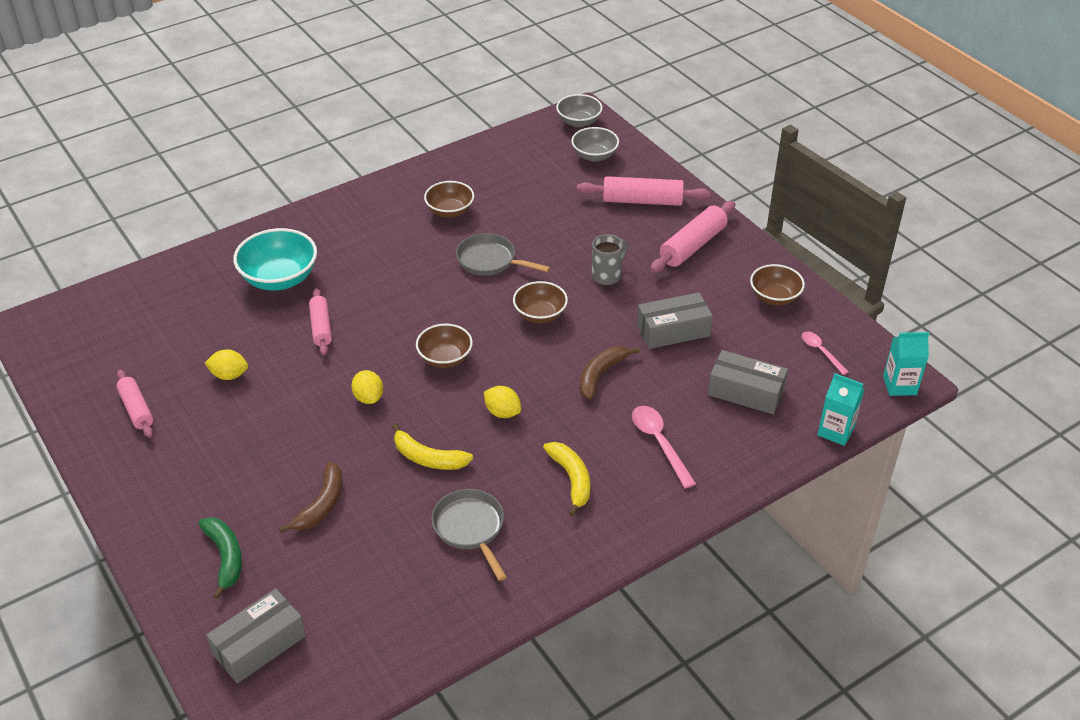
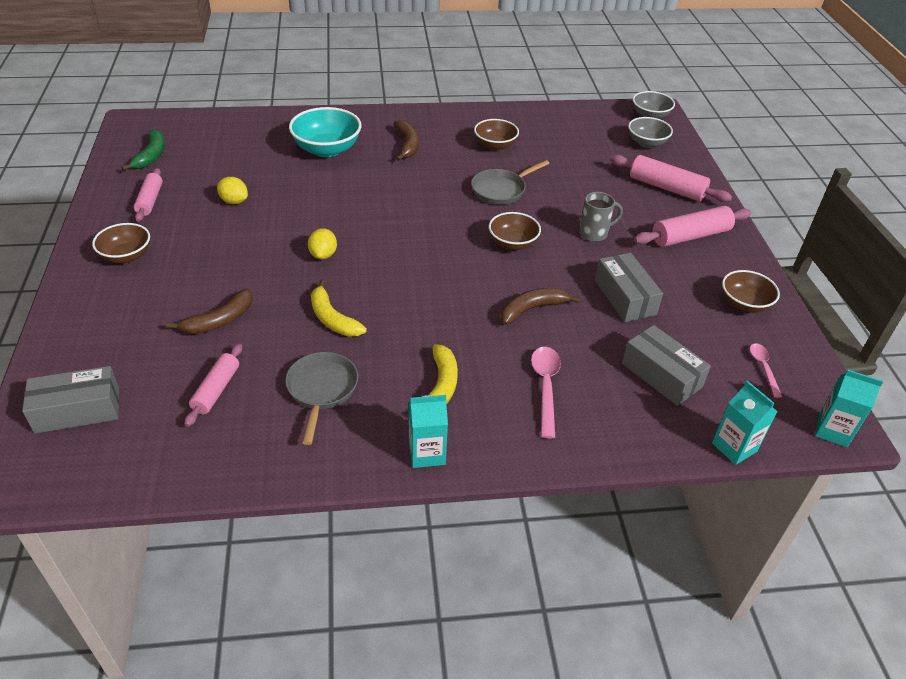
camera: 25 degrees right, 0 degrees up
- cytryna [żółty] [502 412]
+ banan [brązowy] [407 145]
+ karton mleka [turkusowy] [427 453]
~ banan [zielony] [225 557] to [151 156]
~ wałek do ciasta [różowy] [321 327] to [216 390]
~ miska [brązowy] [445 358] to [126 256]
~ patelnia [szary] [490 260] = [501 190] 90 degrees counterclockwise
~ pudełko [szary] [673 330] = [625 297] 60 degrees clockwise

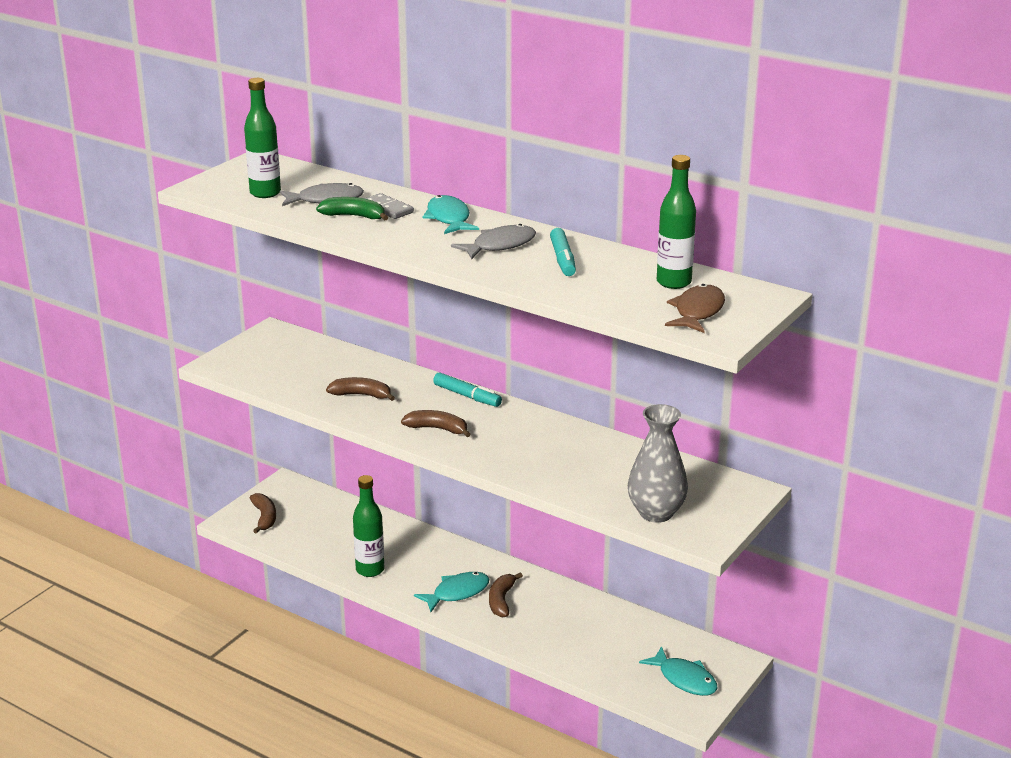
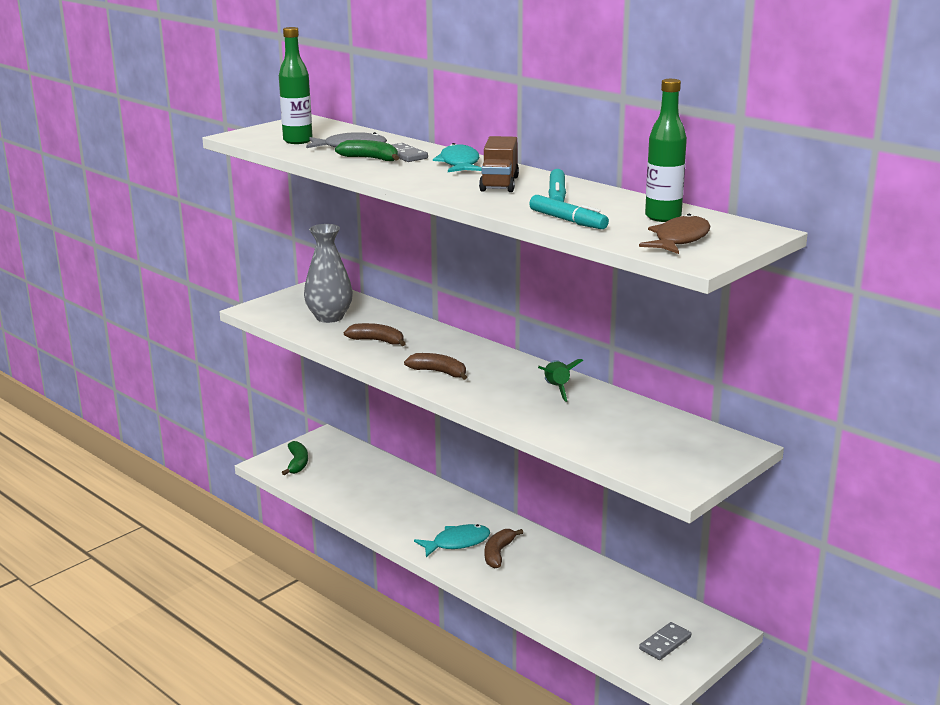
camera: 10 degrees right, 5 degrees down
- butelka [zielony] [370 570]
+ rakieta [zielony] [556 388]
~ flamaster [turkusowy] [467 396] to [567 220]
~ wazon [szary] [656 513] to [329 317]
~ ryba [szary] [500 246] to ciężarówka [brązowy] [499 184]
~ ryba [turkusowy] [684 679] to kostka domina [szary] [665 643]
~ banan [brązowy] [264 517] to banan [zielony] [297 463]

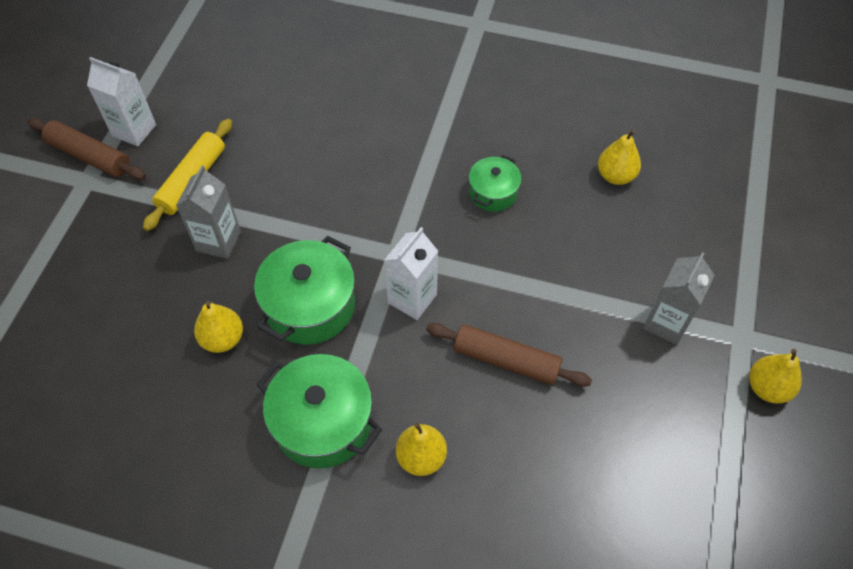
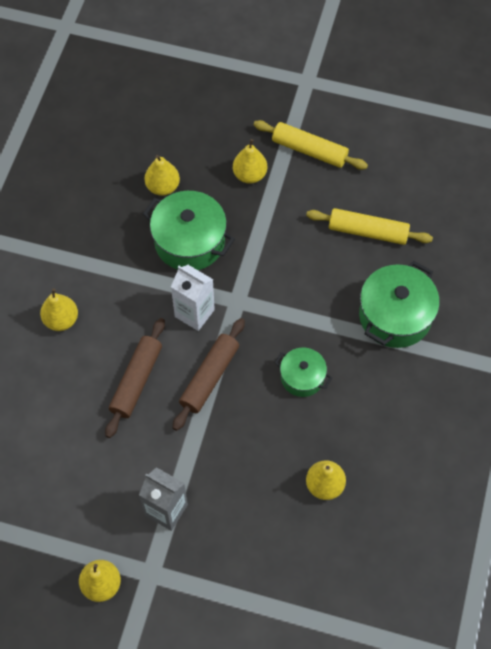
camera: 90 degrees right, 5 degrees up
- karton mleka [biały] [134 130]
+ wałek do ciasta [żółty] [368 231]
~ wałek do ciasta [brązowy] [89 156] to [209 377]
~ garnek [zielony] [323 422] to [395 316]
~ karton mleka [szary] [218 241] to gruszka [żółty] [250 175]

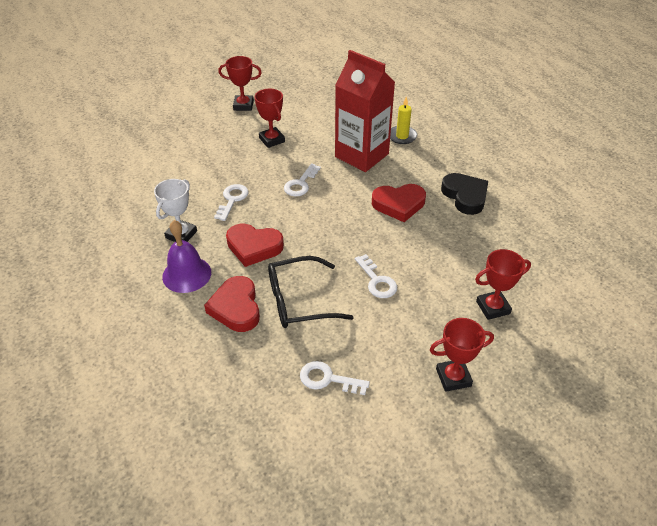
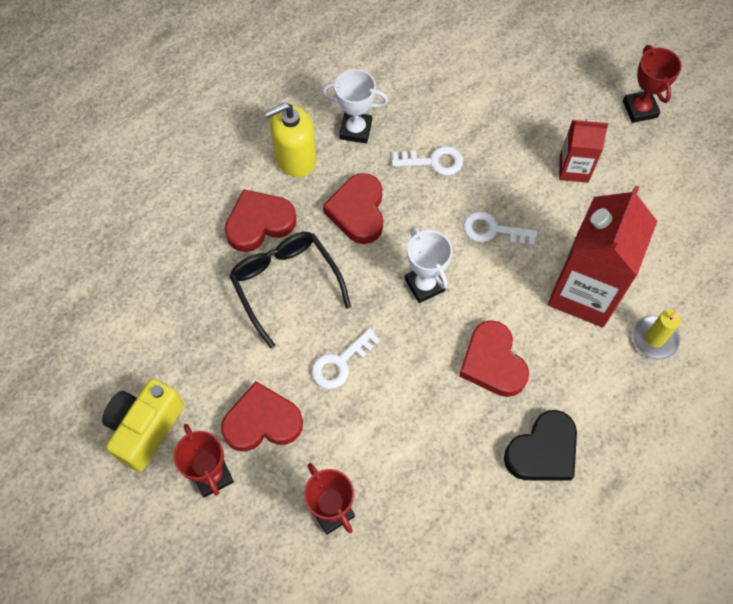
camera: 75 degrees right, 20 degrees up
- klucz [biały] [328 379]
+ aparat fotograficzny [żółty] [145 428]
+ serce [czerwony] [262 422]
+ puchar [biały] [425 285]
~ dzwonek [fioletowy] [186 274] to dozownik mydła [żółty] [295 158]
~ puchar [czerwony] [272 140] to karton mleka [czerwony] [574 169]

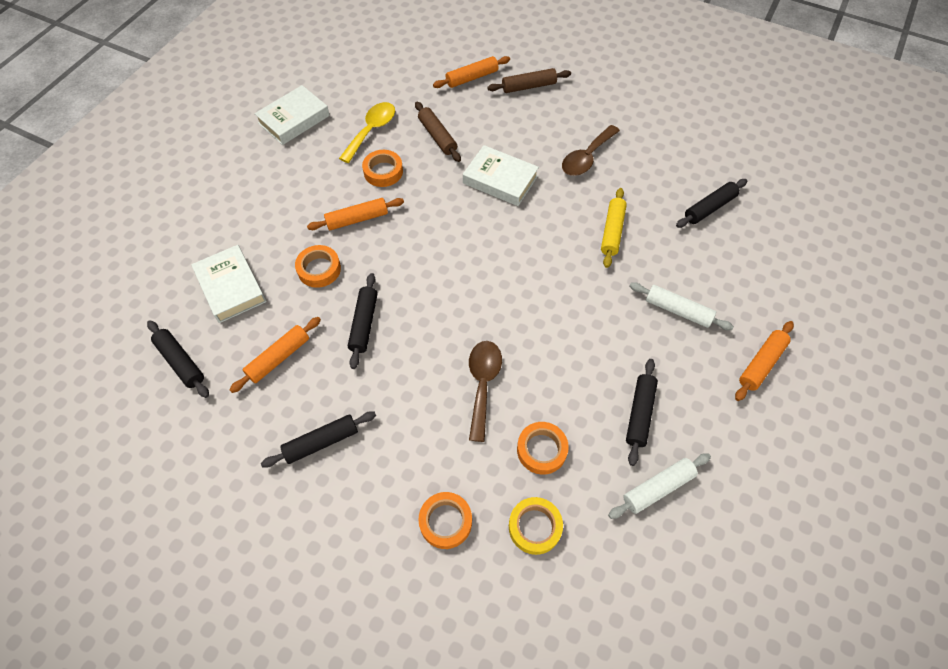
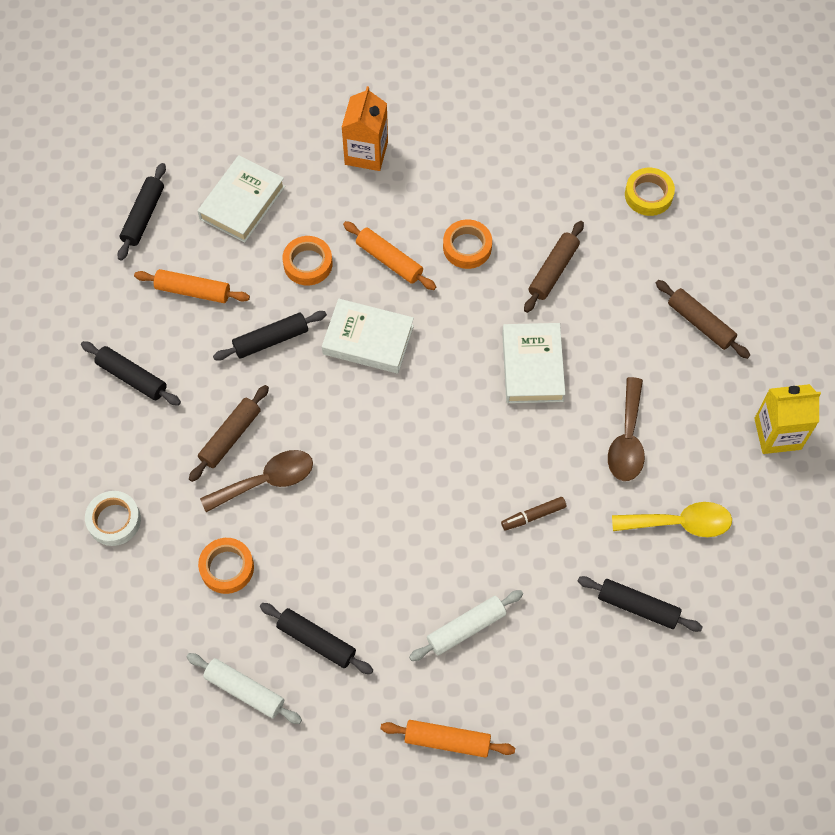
camera: 60 degrees right, 5 degrees up
- wałek do ciasta [pomarańczowy] [472 78]
+ wałek do ciasta [brązowy] [230 436]
+ karton mleka [pomarańczowy] [366 153]
+ karton mleka [żółty] [777 434]
~ książka [biały] [294 119] to [368 340]
~ łyżka [żółty] [372 131] to [680 523]
~ taśma klejąca [żółty] [534 527] to [648 195]
~ wałek do ciasta [żółty] [612 231] to flamaster [brązowy] [533 516]
~ taśma klejąca [pomarańczowy] [445 522] to taśma klejąca [biały] [114 520]
~ łyżka [brązowy] [586 158] = [627 440] 90 degrees counterclockwise
~ wałek do ciasta [czarny] [639 414] = [316 641] 45 degrees clockwise
~ wałek do ciasta [biały] [678 310] = [466 628] 60 degrees clockwise

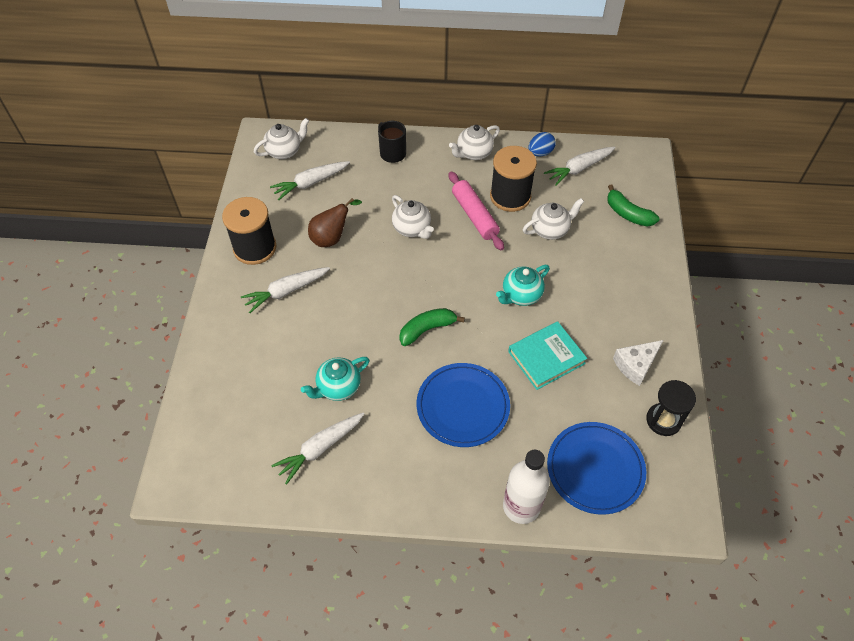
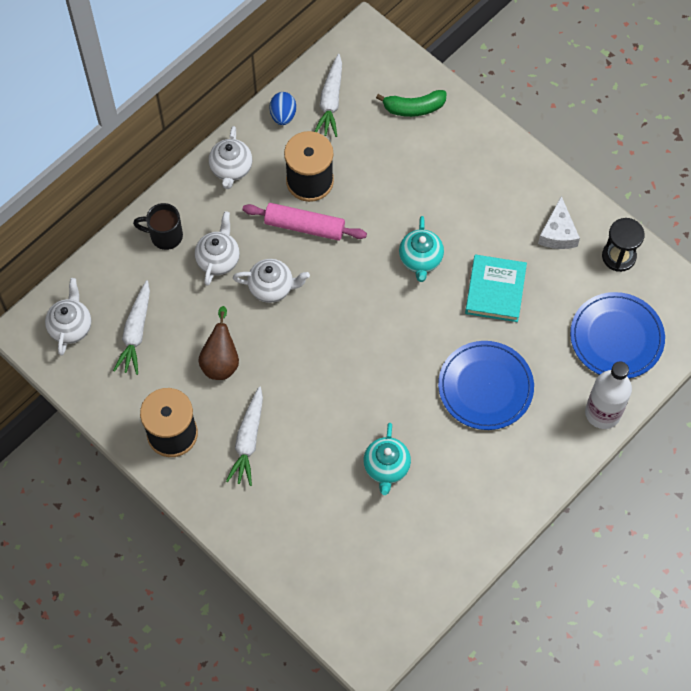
camera: 50 degrees left, 10 degrees up
- marchewka [biały] [320 448]
- banan [zielony] [427 329]
~ imbryk [biały] [550 230] to [218 259]

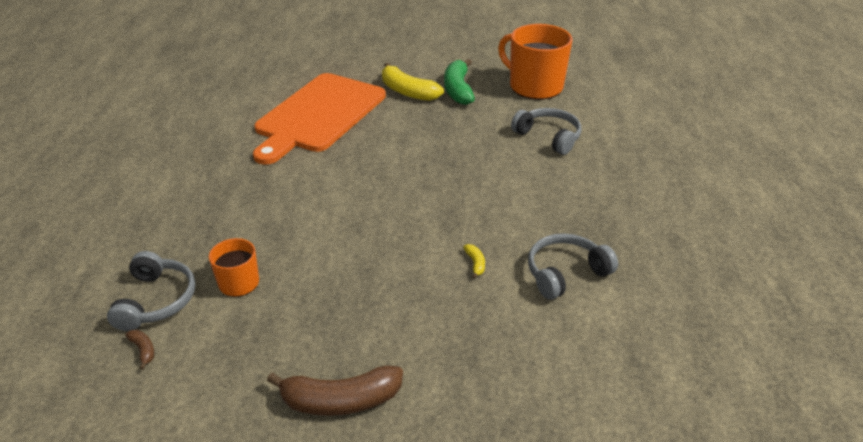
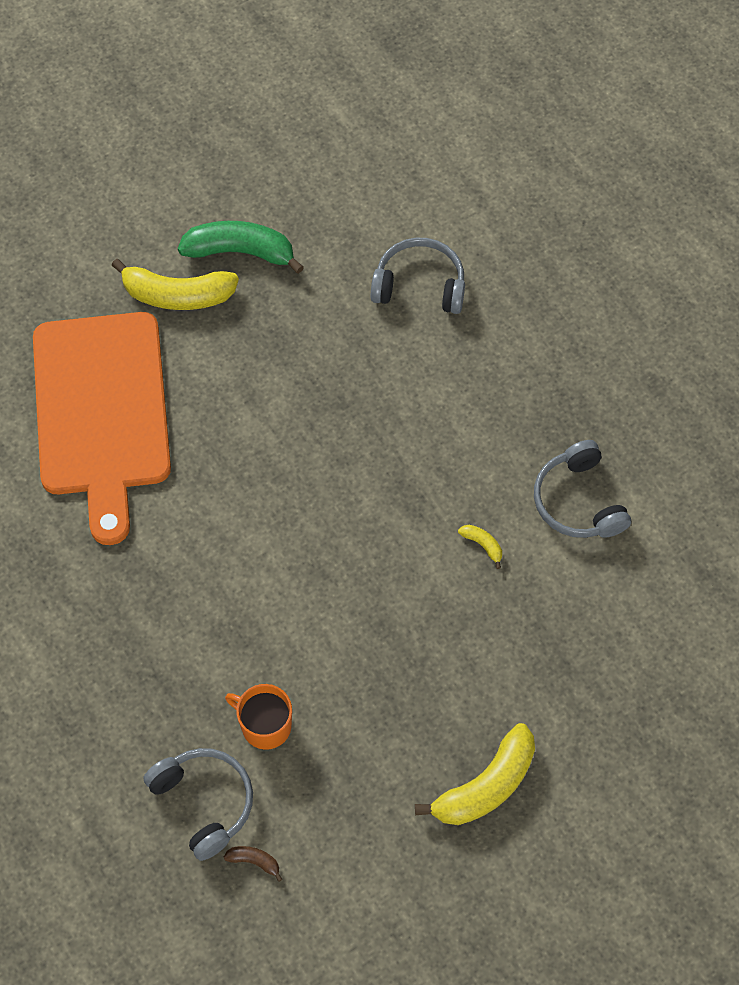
camera: 35 degrees left, 25 degrees up
- kubek [pomarańczowy] [534 86]
~ banan [brązowy] [341 400] to banan [żółty] [486 786]
~ banan [zielony] [458 90] = [240 252] 135 degrees clockwise
~ słuchawki [szary] [565 273] = [578 501] 45 degrees counterclockwise

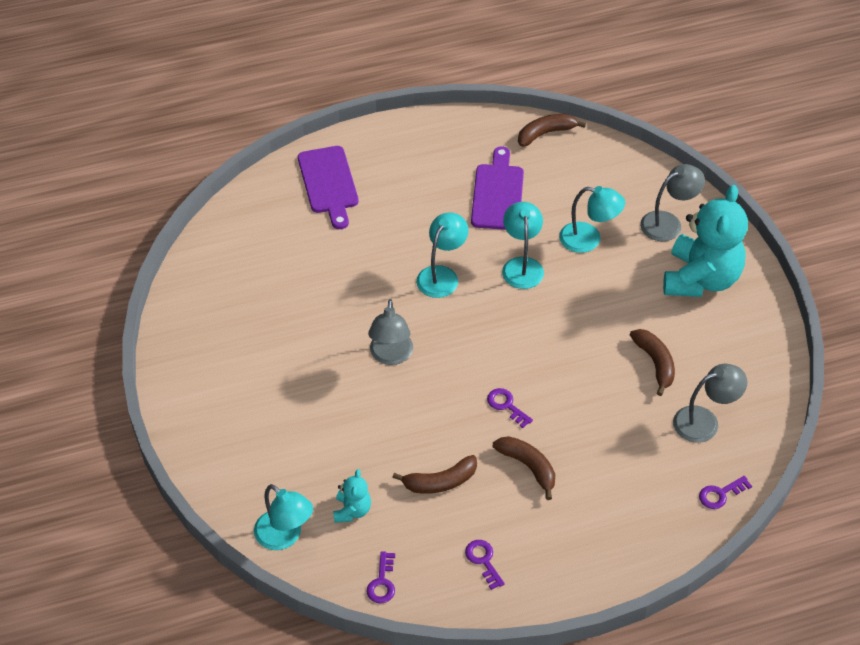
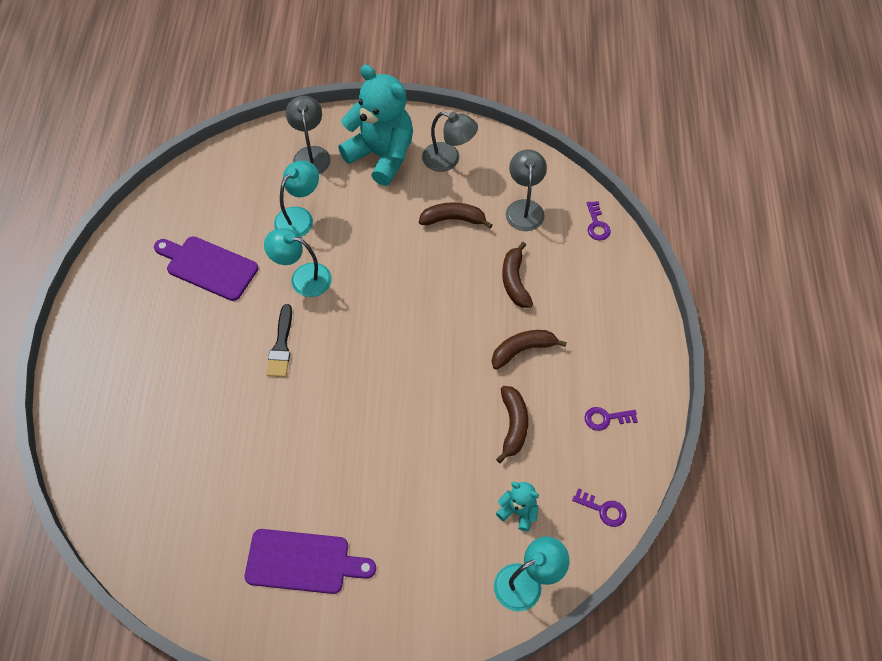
camera: 70 degrees left, 10 degrees up
- klucz [fioletowy] [506 405]
~ deska do krojenia [fioletowy] [328 183] to [303 562]
~ lampka [szary] [391 356] to [448 160]
~ banan [brązowy] [545 133] to [515 281]
~ lampka [turkusowy] [442 275] to pędzel [czarny] [281 346]

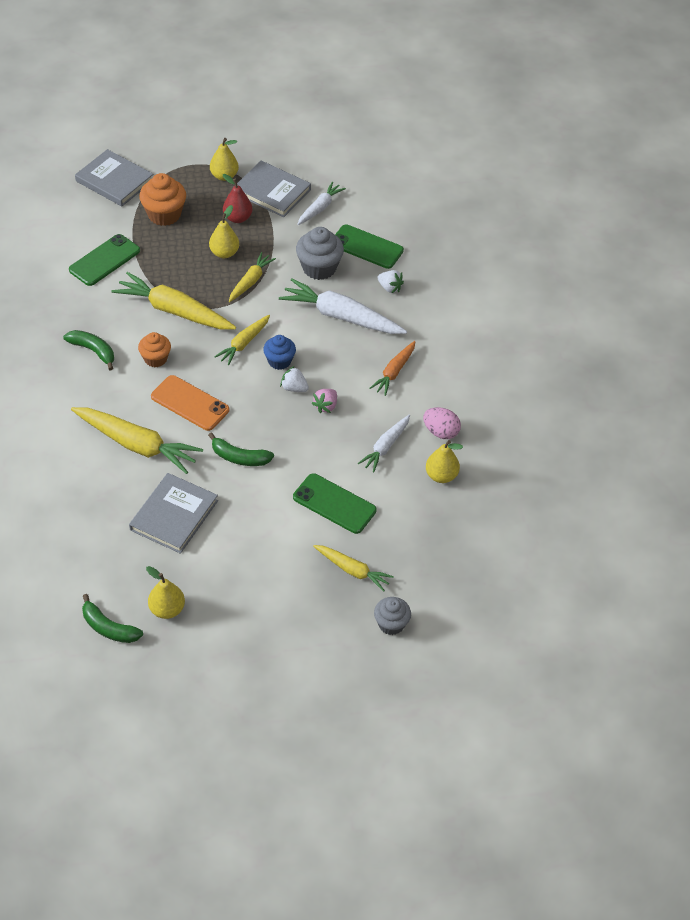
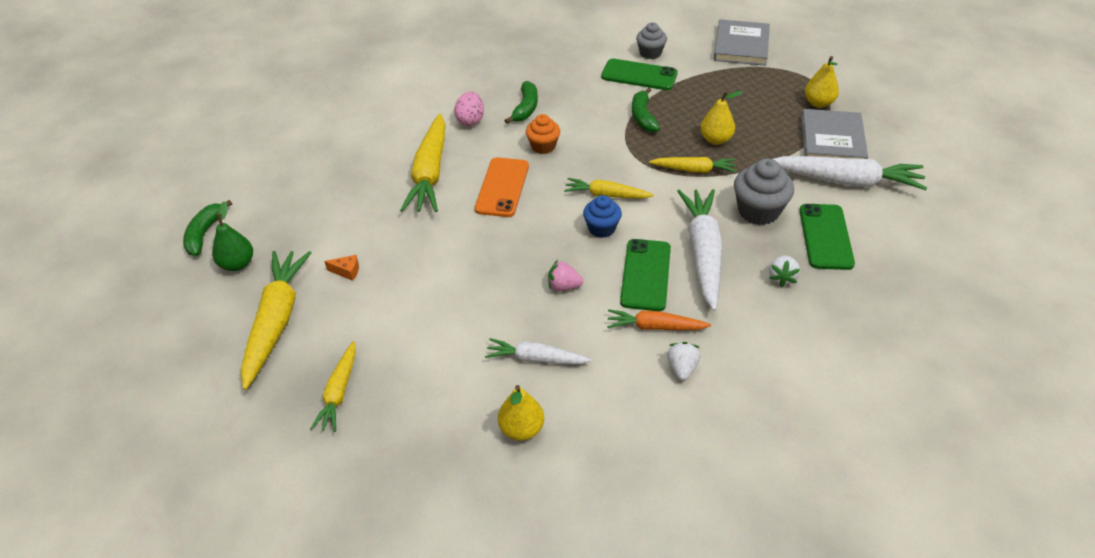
camera: 70 degrees right, 5 degrees down
- książka [szary] [174 515]
- muffinka [pomarańczowy] [164 214]
- gruszka [czerwony] [237 218]
+ ser [pomarańczowy] [347 271]
~ marchewka [żółty] [174 311] to [276 321]
~ banan [zielony] [239 457] to [643 117]
~ truskawka [biały] [294 388] to [682 368]
~ telefon [zielony] [334 504] to [646 275]
~ muffinka [szary] [391 624] to [650 53]
~ jajko [różowy] [440 432] to [470 120]
~ gruszka [żółty] [167 609] to gruszka [zielony] [237 264]
~ marchewka [biały] [320 208] = [846 181] x1.75

